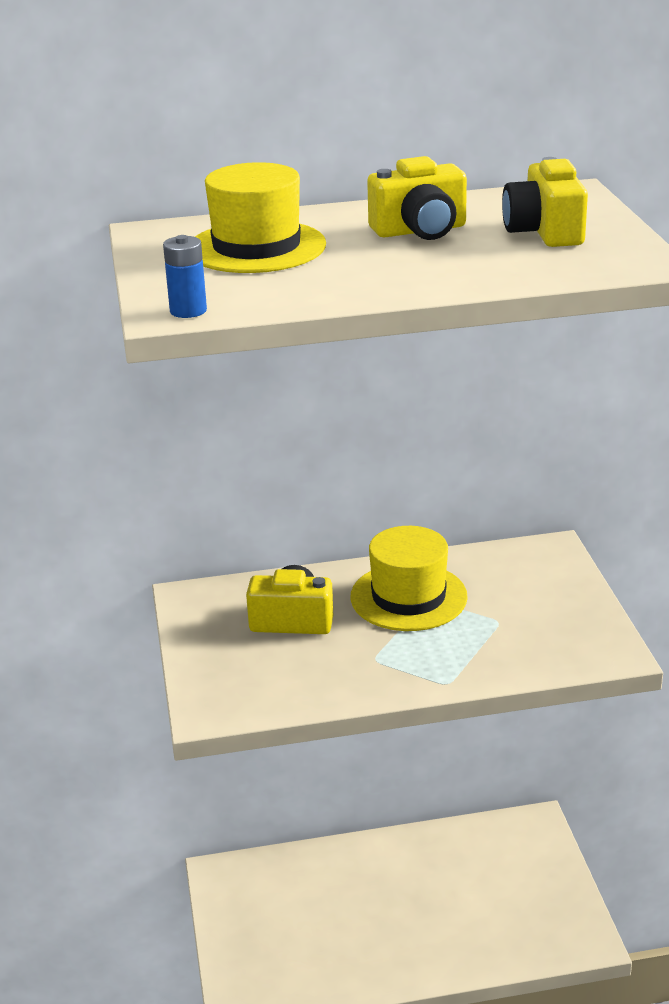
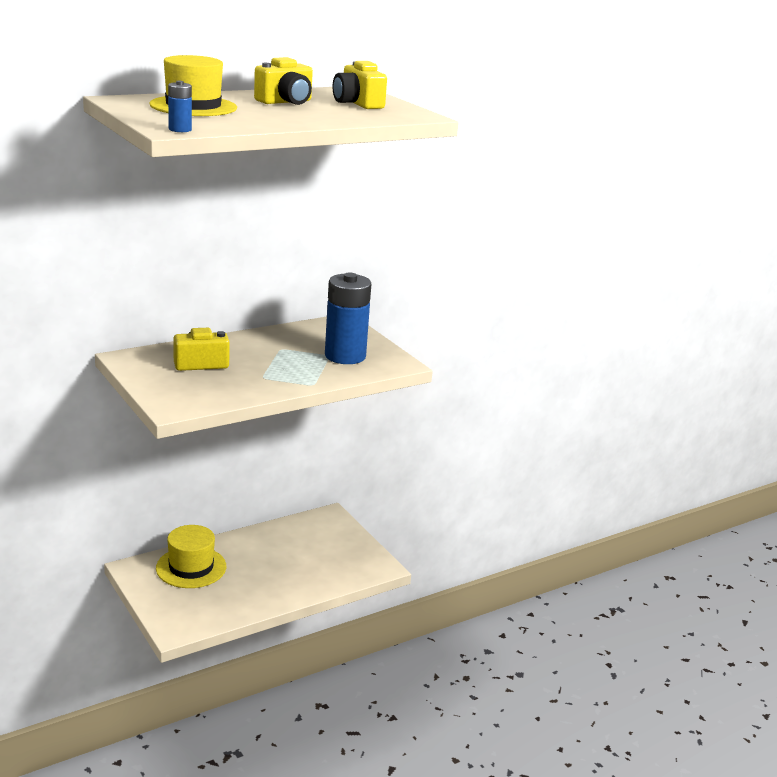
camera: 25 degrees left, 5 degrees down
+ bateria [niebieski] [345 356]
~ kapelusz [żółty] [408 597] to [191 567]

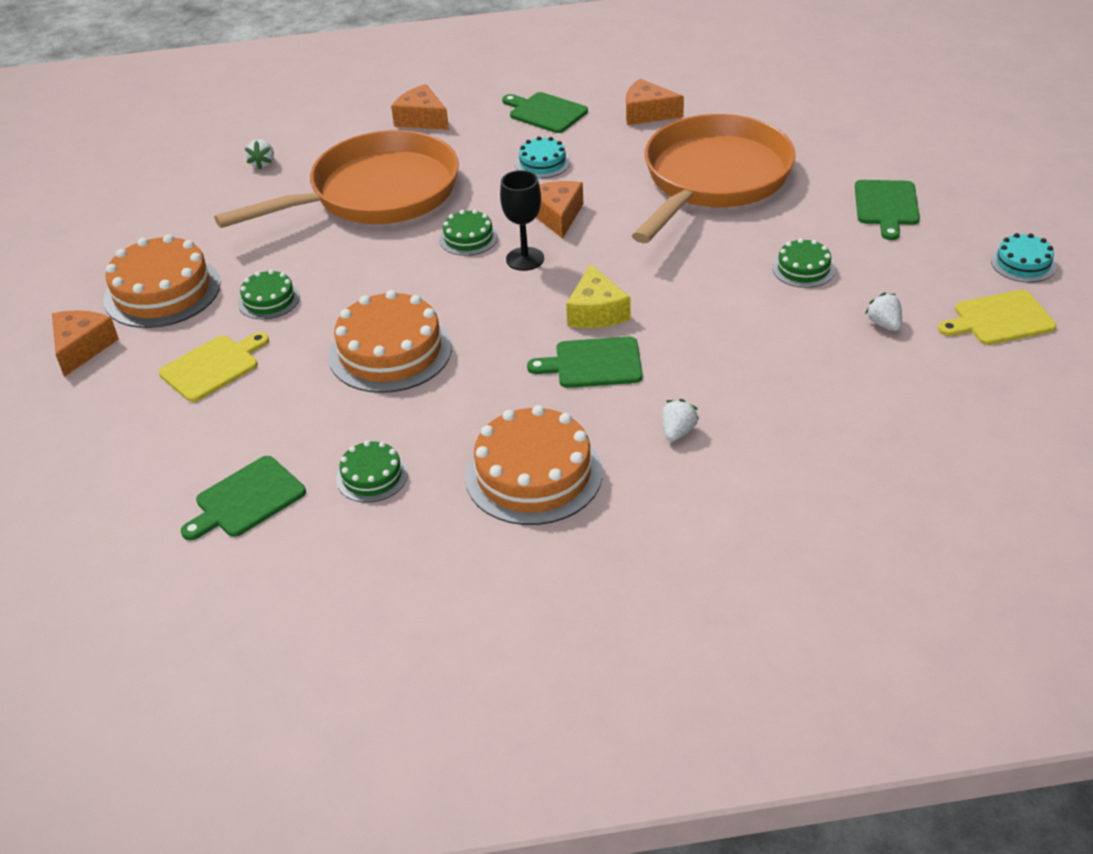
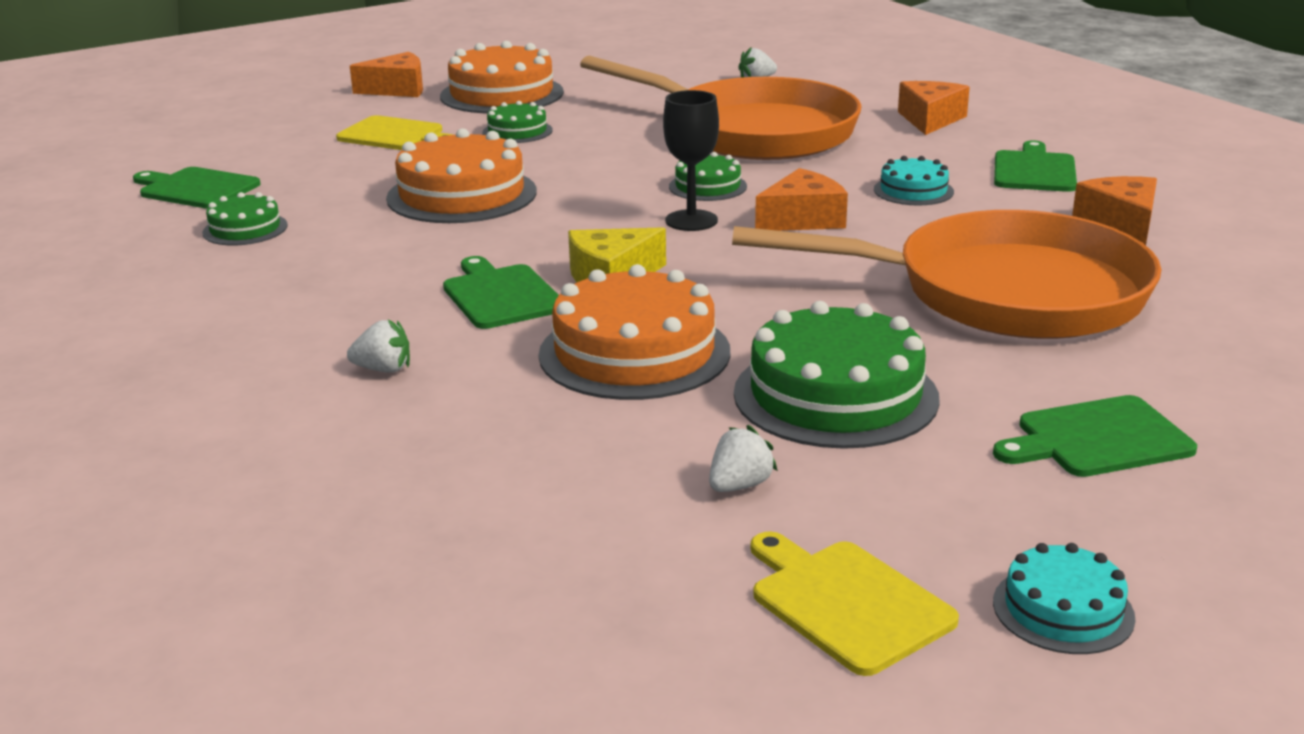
camera: 65 degrees right, 15 degrees down
~ tort [pomarańczowy] [533 474] to [634 353]
~ tort [zielony] [803 269] = [835 395] x1.90

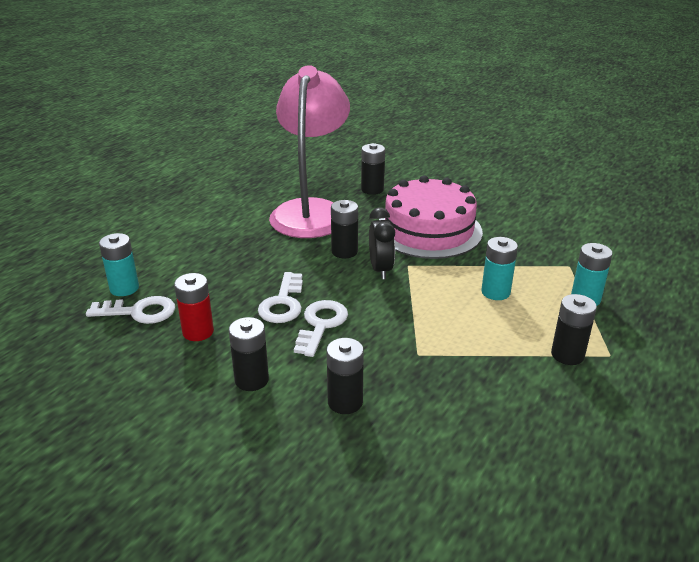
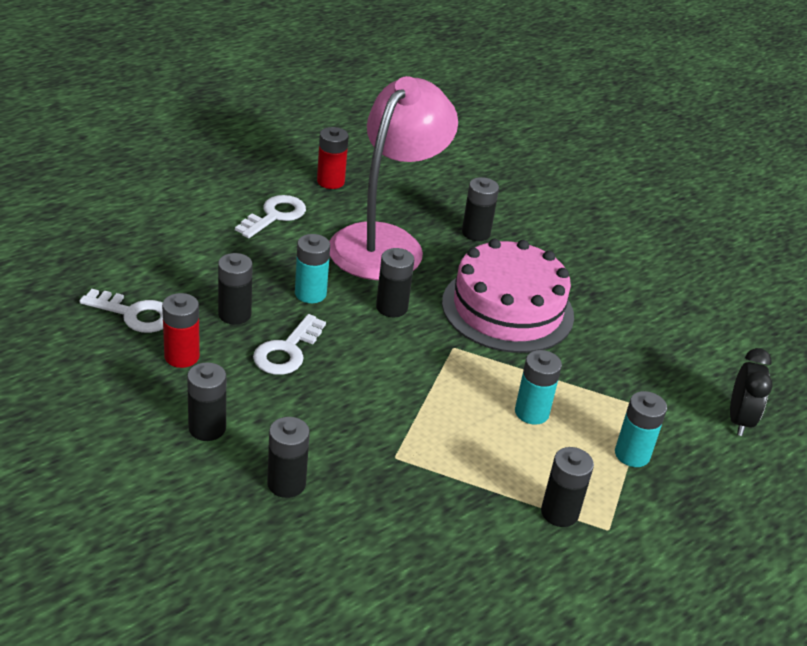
camera: 15 degrees right, 5 degrees up
+ bateria [czarny] [234 314]
+ bateria [czerwony] [330 181]
~ bateria [turkusowy] [124 288] to [310 294]
~ klucz [biały] [321 325] to [275 216]
~ budzik [czarny] [380 269] to [739 420]

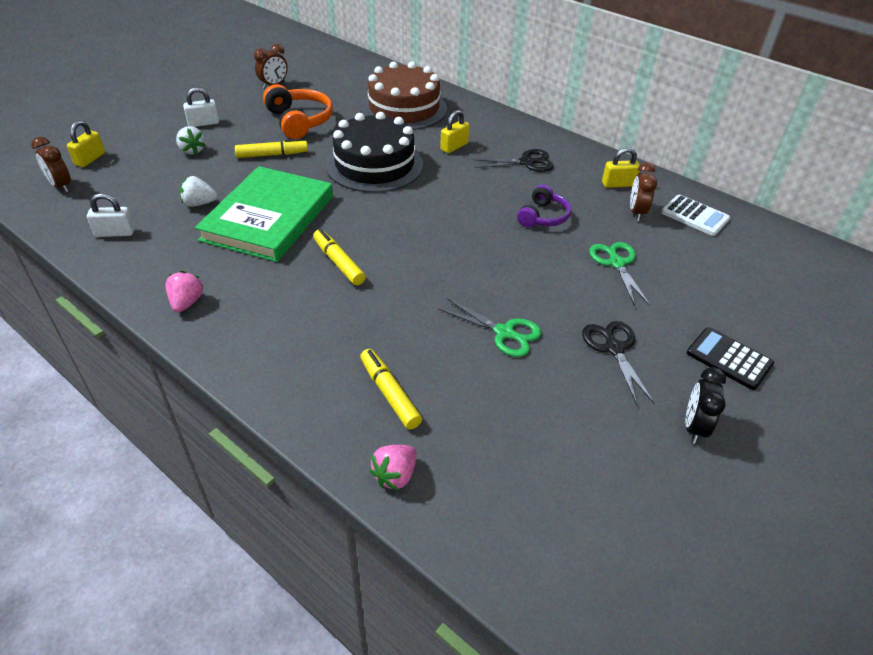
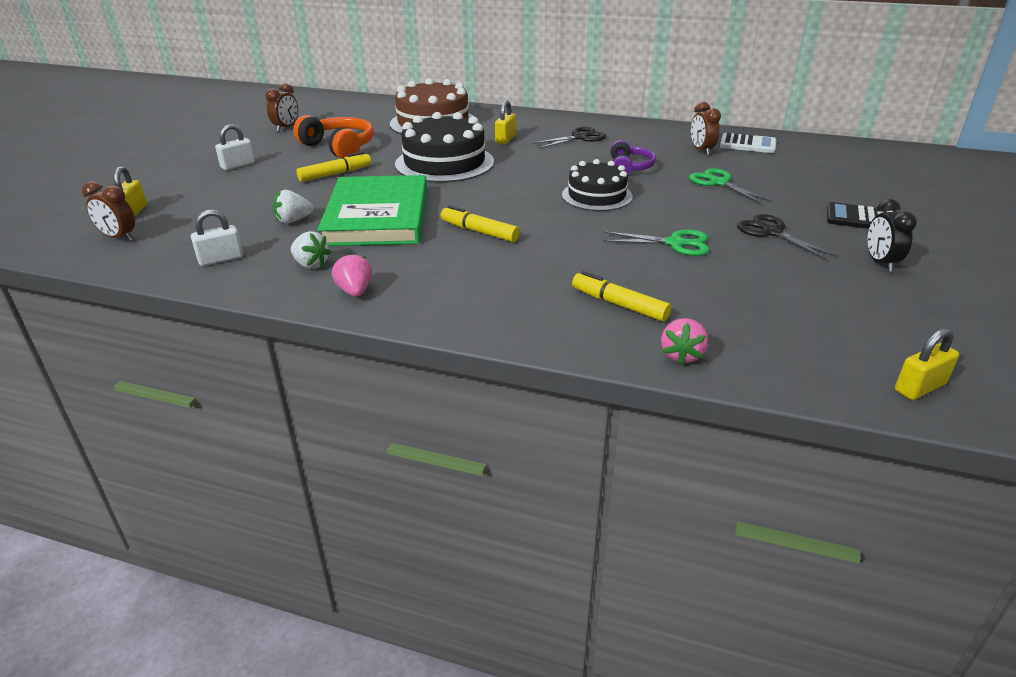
camera: 20 degrees left, 10 degrees down
+ tort [czarny] [597 196]
~ truskawka [biały] [192 150] to [311 264]
~ kłódka [żółty] [618 184] to [919 387]

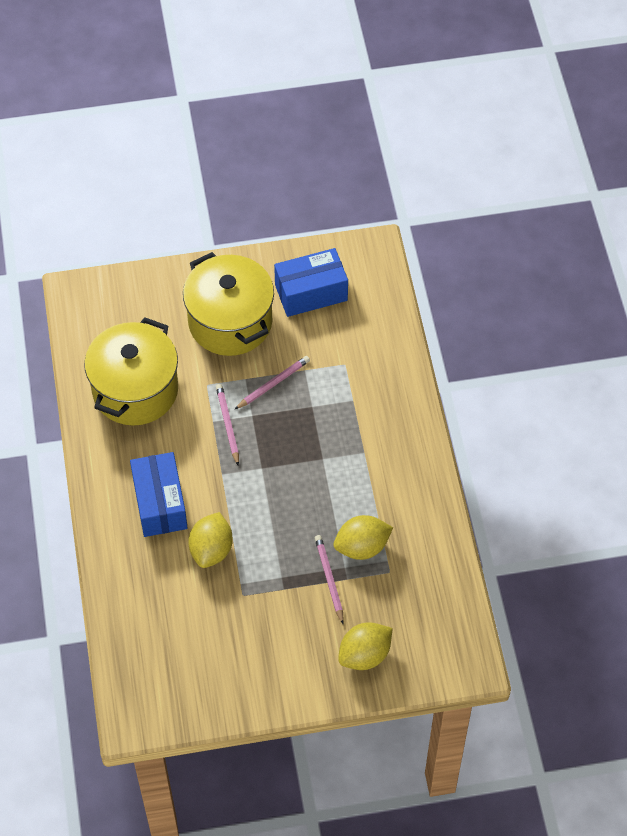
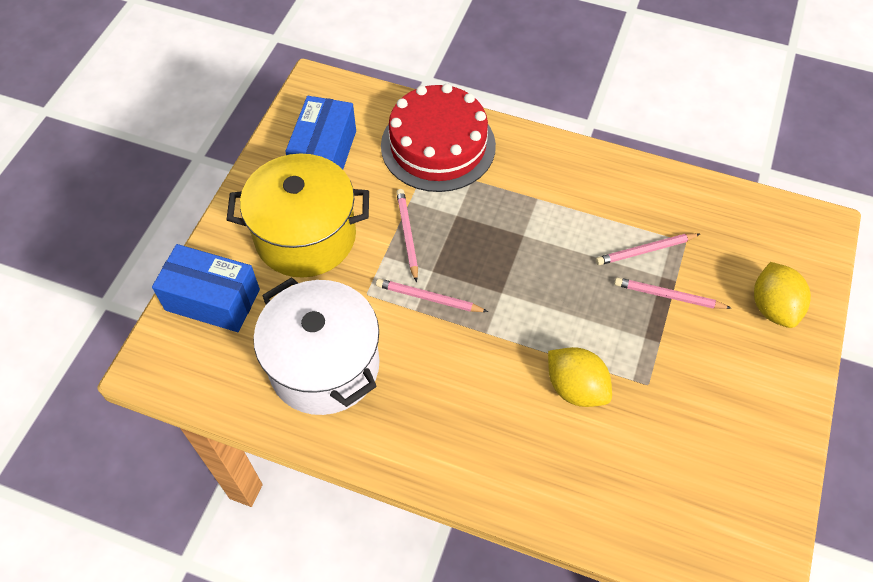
camera: 60 degrees left, 0 degrees up
+ tort [czerwony] [438 145]
~ pudełko [niebieski] [160 503] to [212 300]
~ cytryna [żółty] [362 547] to ołówek [różowy] [645 251]
~ garnek [żółty] [135 390] to garnek [biały] [324 365]

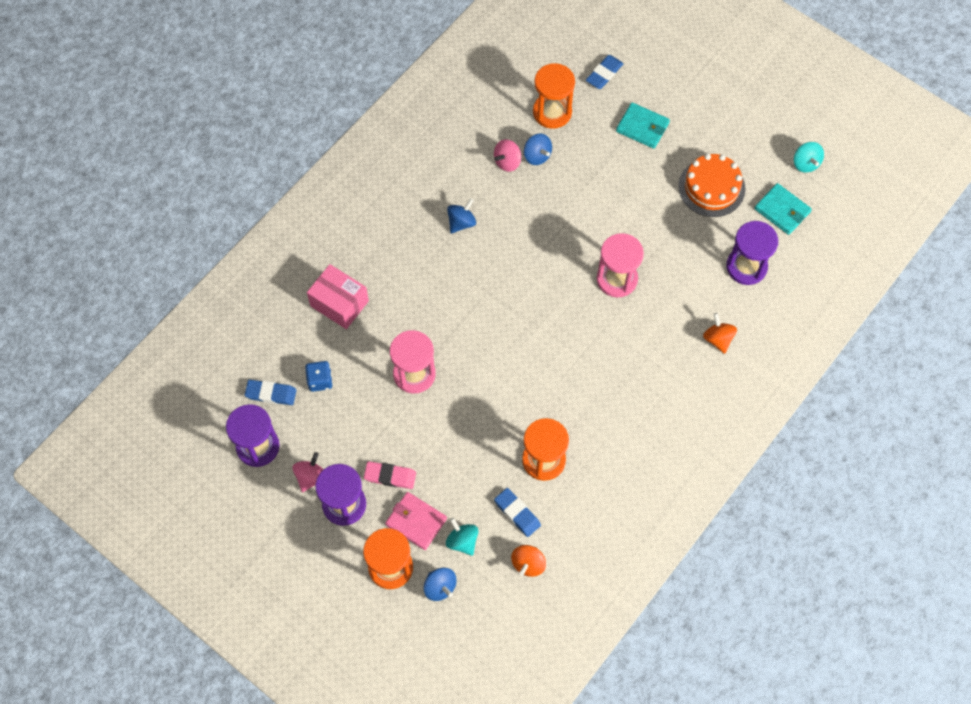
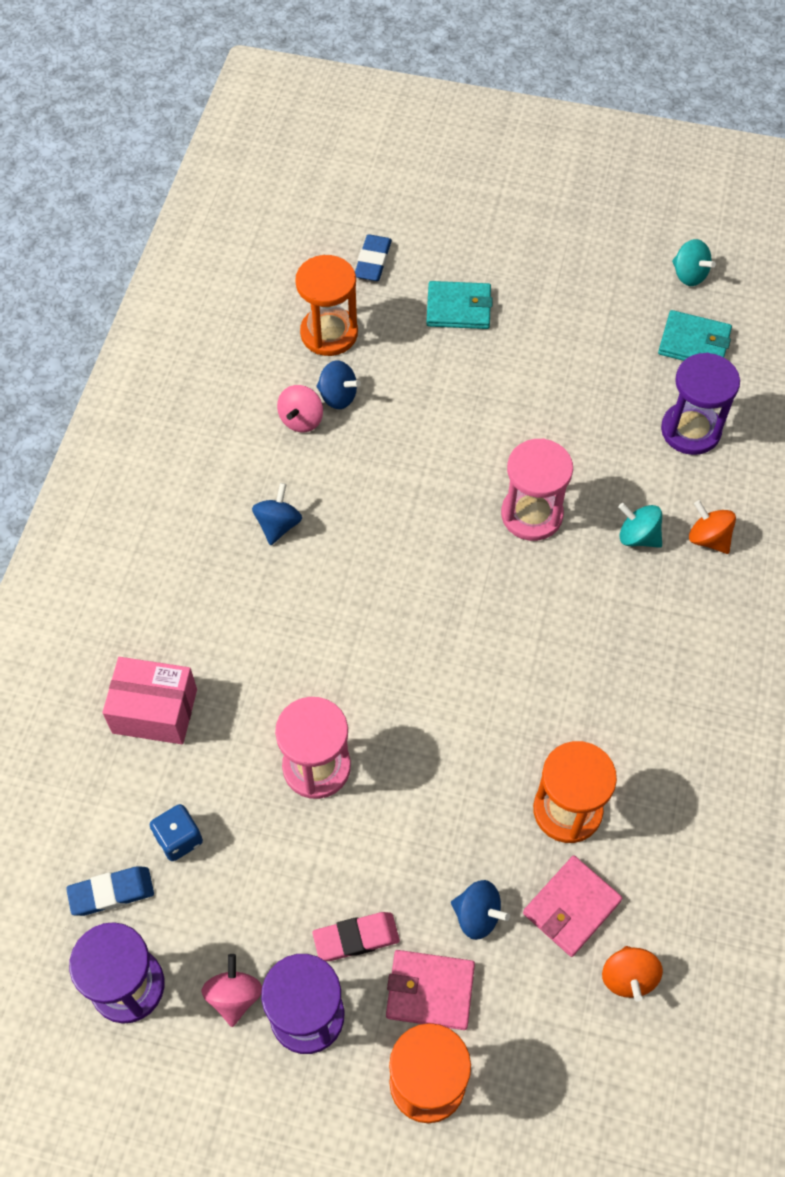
camera: 25 degrees left, 5 degrees down
- tort [pomarańczowy] [711 187]
~ bączek [niebieski] [440 587] to [477 915]
~ bączek [turkusowy] [462 541] to [638 536]
~ gumka do mazania [niebieski] [517 513] to portfel [różowy] [571 907]

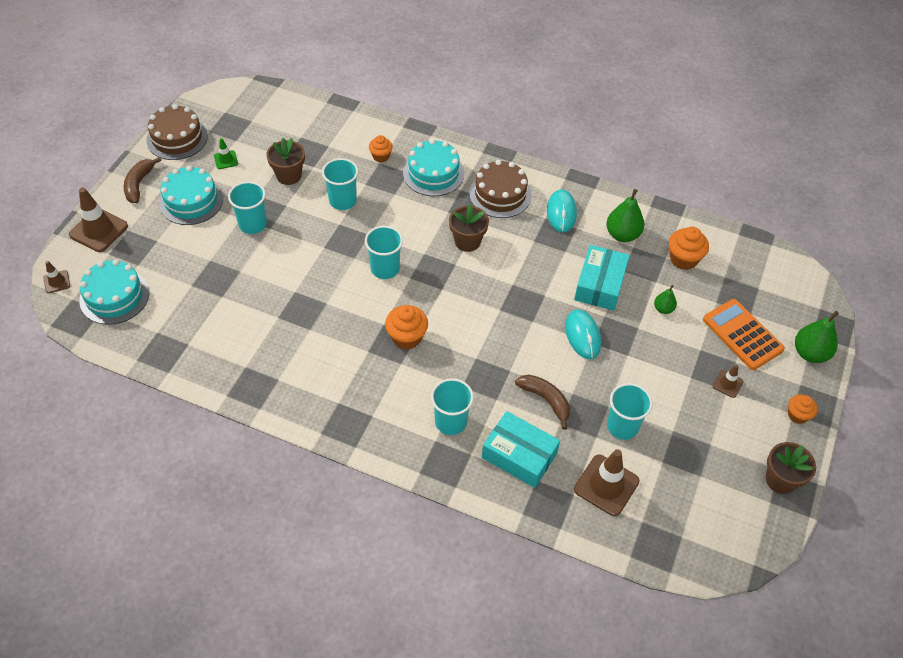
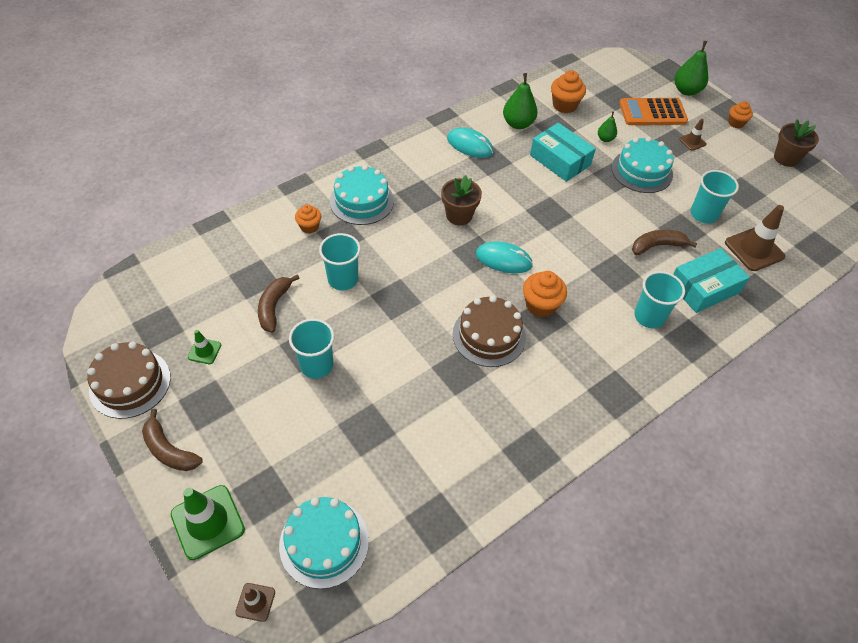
camera: 60 degrees left, 0 degrees up
- szklanka [turkusowy] [385 269]
~ tort [turkusowy] [191 201] to [642 171]
~ tort [brązowy] [500 194] to [489 335]
~ myszka [turkusowy] [582 335] to [503 259]
~ doniczka [brązowy] [289 175] to banan [brązowy] [274 307]
~ pachołek [brązowy] [98 230] to pachołek [zielony] [208 522]

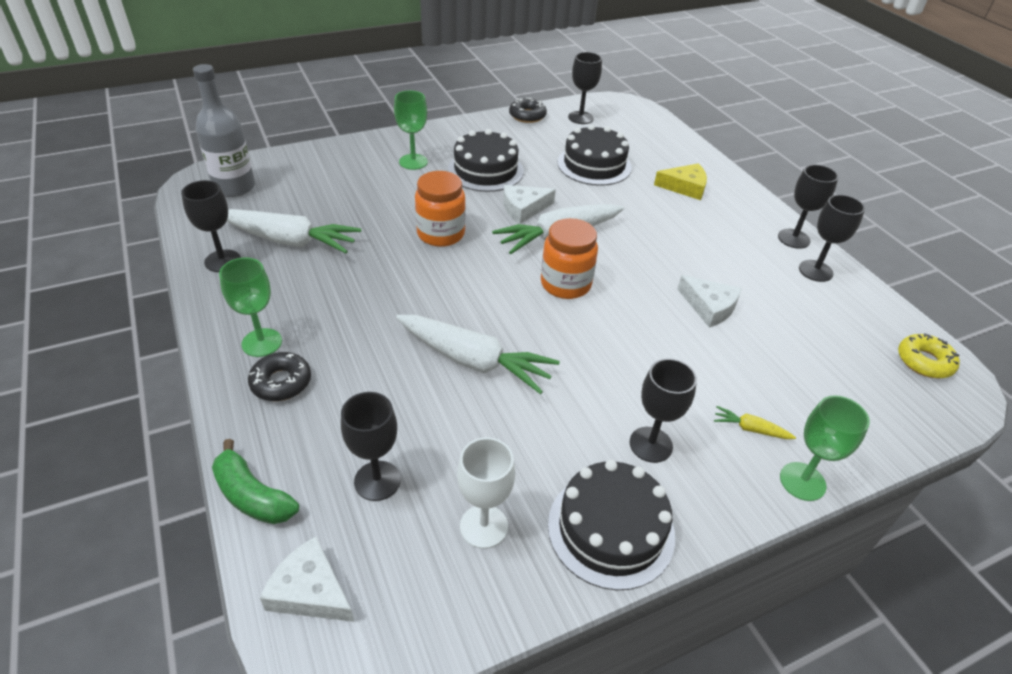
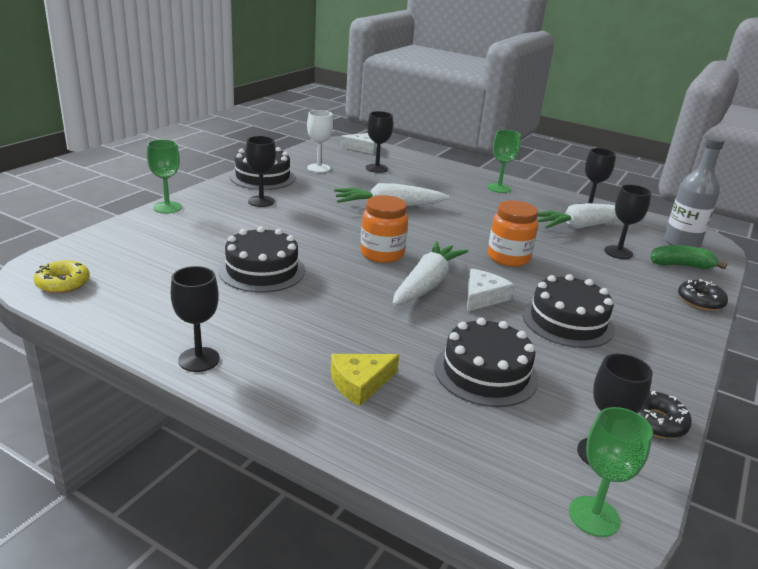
camera: 145 degrees right, 15 degrees down
- marchewka [żółty] [750 429]
~ banan [zielony] [252 495] to [681 266]
~ donut [czarny] [281 382] to [700 301]
~ kielich [zielony] [413 162] to [594 516]
~ kielich [czarny] [815 271] to [618 252]
~ ser [biały] [709 307] to tort [czarny] [262 270]

